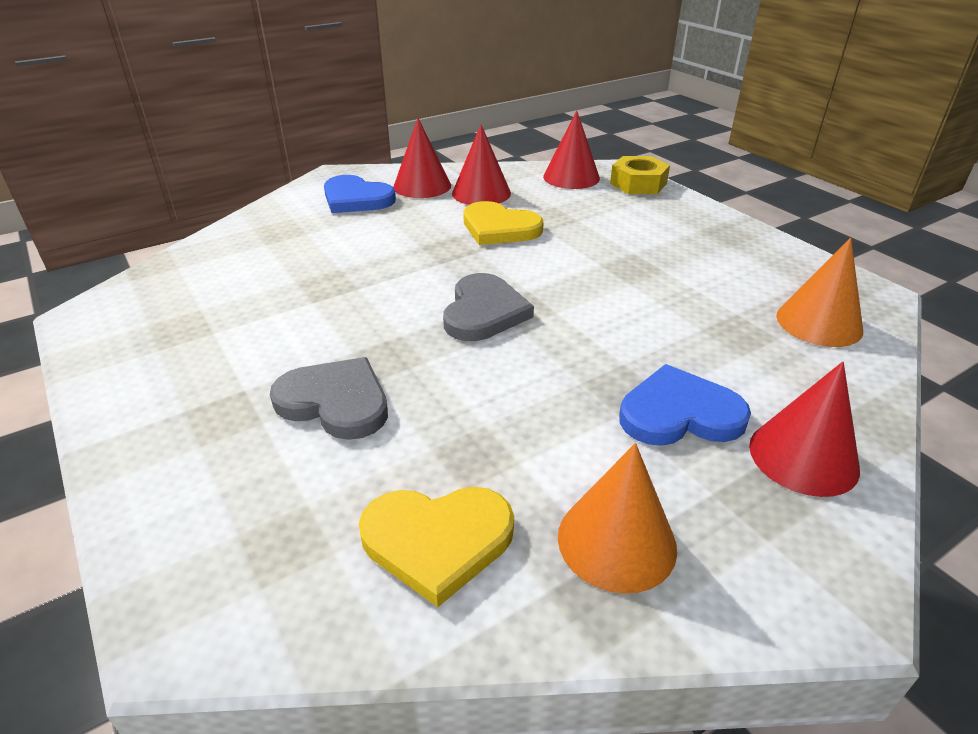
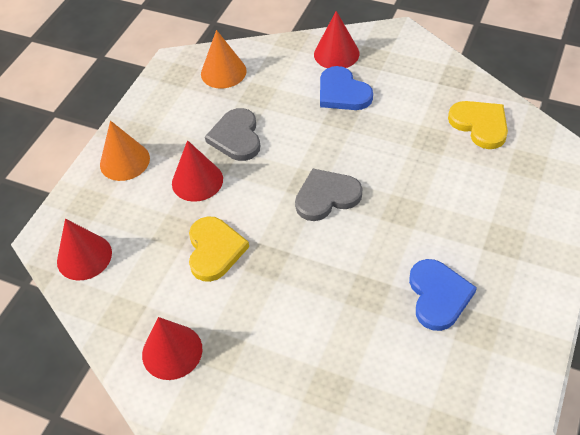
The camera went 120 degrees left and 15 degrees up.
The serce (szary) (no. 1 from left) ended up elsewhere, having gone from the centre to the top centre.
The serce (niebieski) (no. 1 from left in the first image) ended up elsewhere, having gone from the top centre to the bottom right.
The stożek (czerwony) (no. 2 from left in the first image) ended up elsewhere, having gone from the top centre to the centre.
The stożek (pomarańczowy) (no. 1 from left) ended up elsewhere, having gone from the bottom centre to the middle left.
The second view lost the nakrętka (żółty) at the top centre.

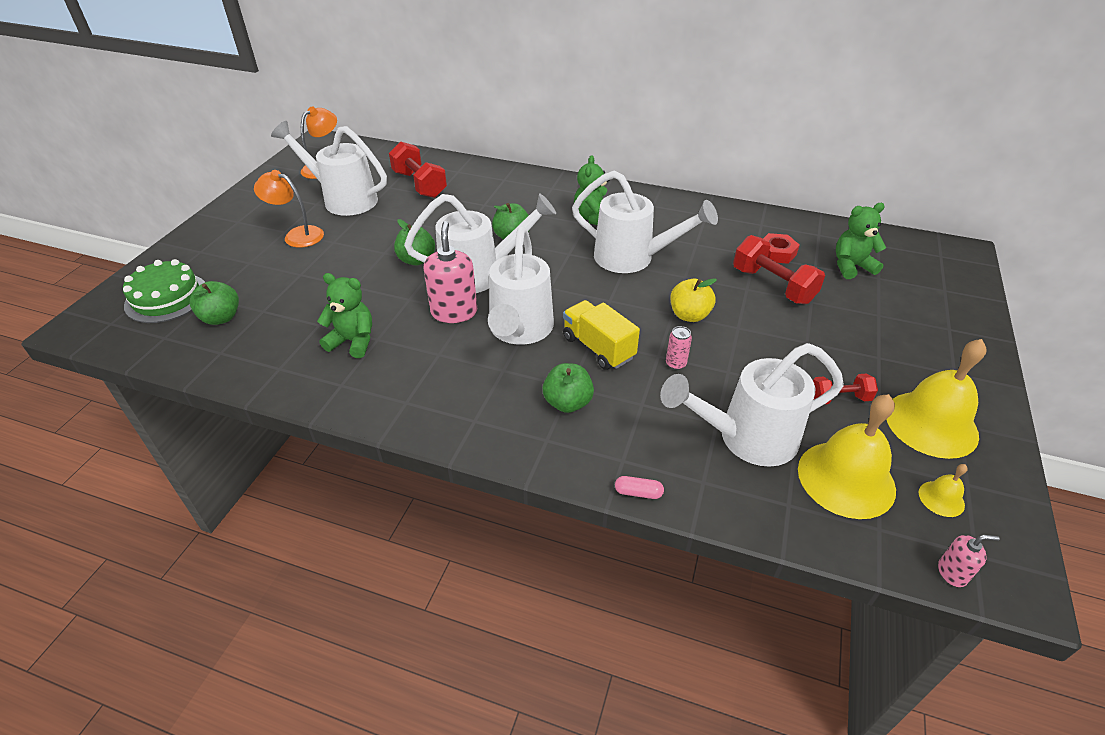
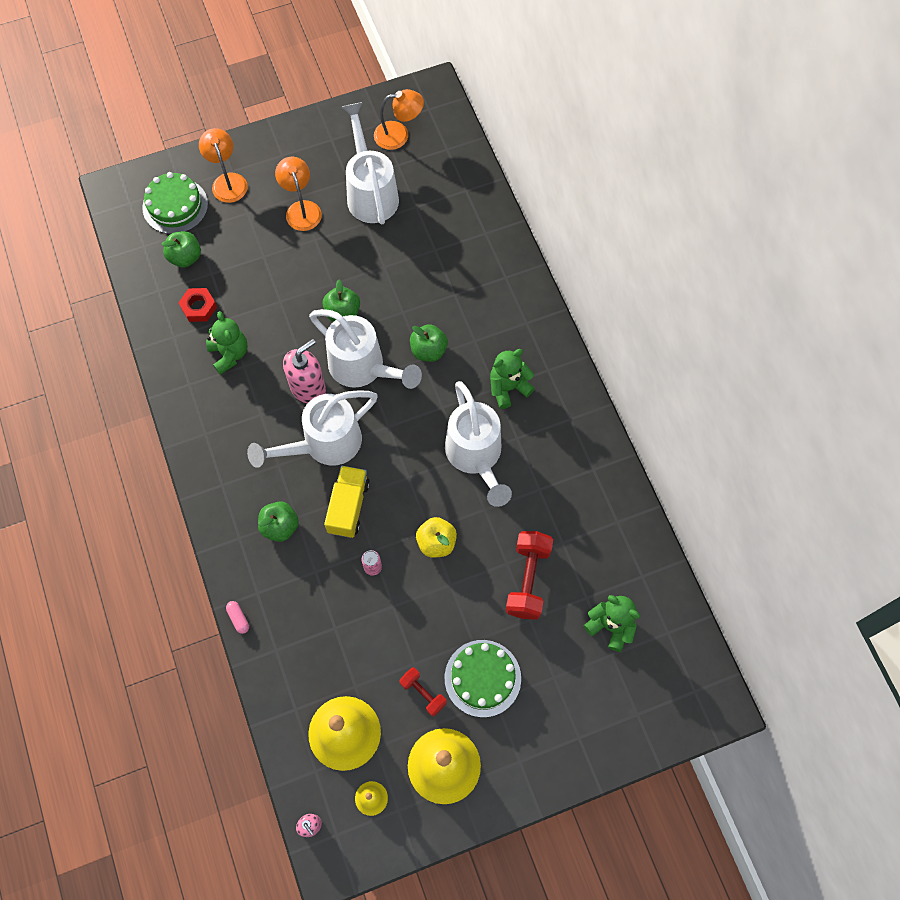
The camera went 50 degrees right and 25 degrees up.
The second view lost the hantel (czerwony) (no. 1 from left) at the top centre.
The second view lost the konewka (biały) (no. 5 from left) at the middle right.
The nakrętka (czerwony) ended up elsewhere, having gone from the middle right to the middle left.
The second view gained the lampka (pomarańczowy) (no. 1 from left) at the top left.
The second view gained the tort (zielony) (no. 2 from left) at the bottom centre.

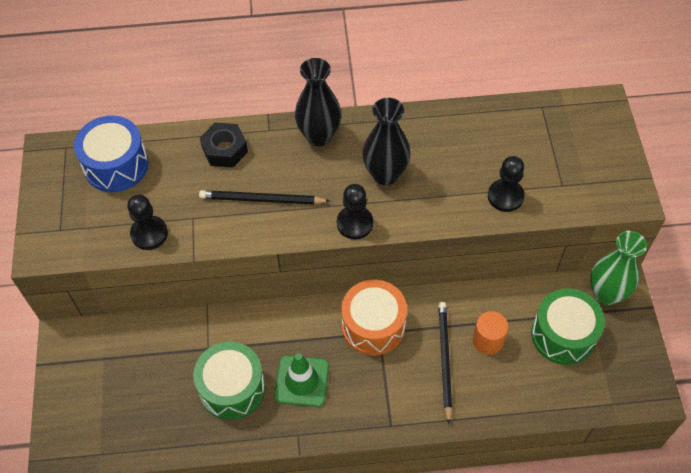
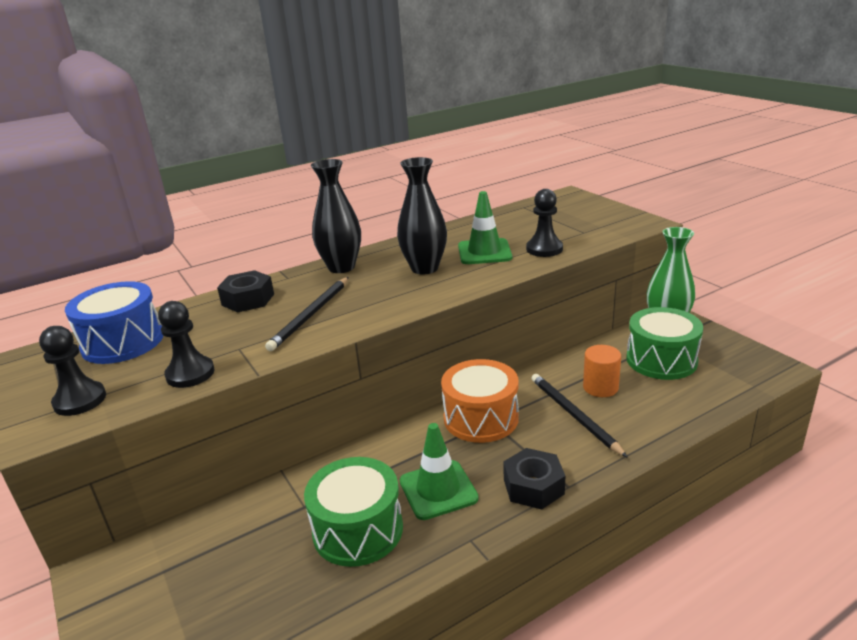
The camera went 25 degrees left and 30 degrees down.
The ołówek (czarny) (no. 1 from left) at the centre ended up facing another way, 45 degrees counterclockwise from before.
The pionek (czarny) (no. 2 from left in the first image) ended up elsewhere, having gone from the centre to the middle left.
The second view gained the pachołek (zielony) (no. 2 from left) at the centre.
The second view gained the nakrętka (czarny) (no. 2 from left) at the bottom centre.

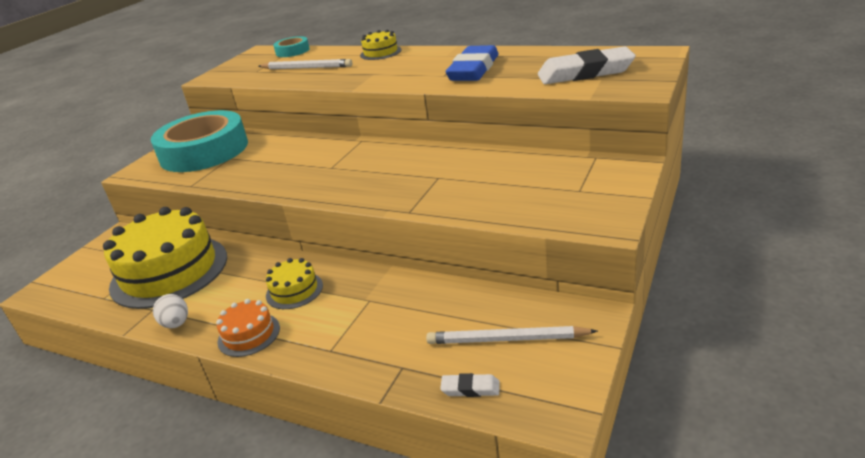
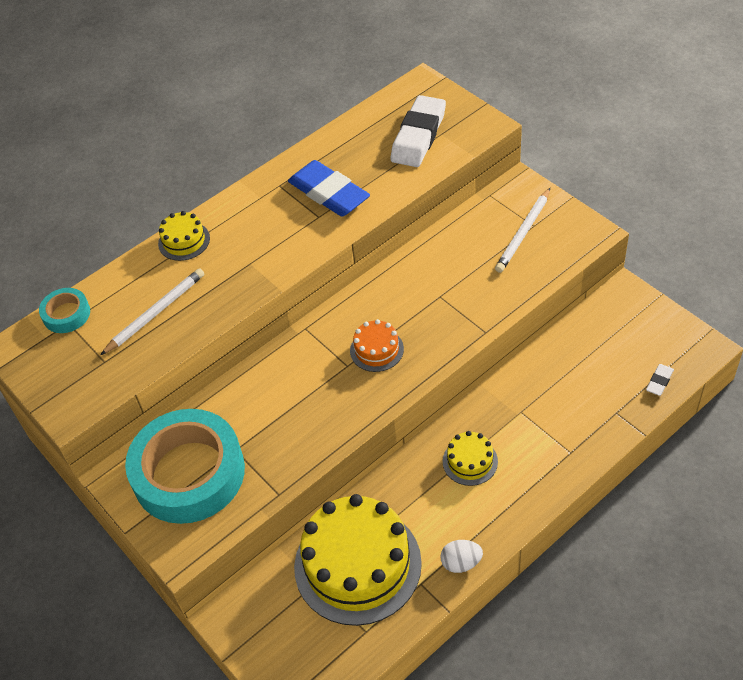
The camera went 65 degrees left and 20 degrees up.
The tort (pomarańczowy) ended up elsewhere, having gone from the bottom left to the centre.
The ołówek (biały) (no. 2 from left) ended up elsewhere, having gone from the bottom centre to the middle right.

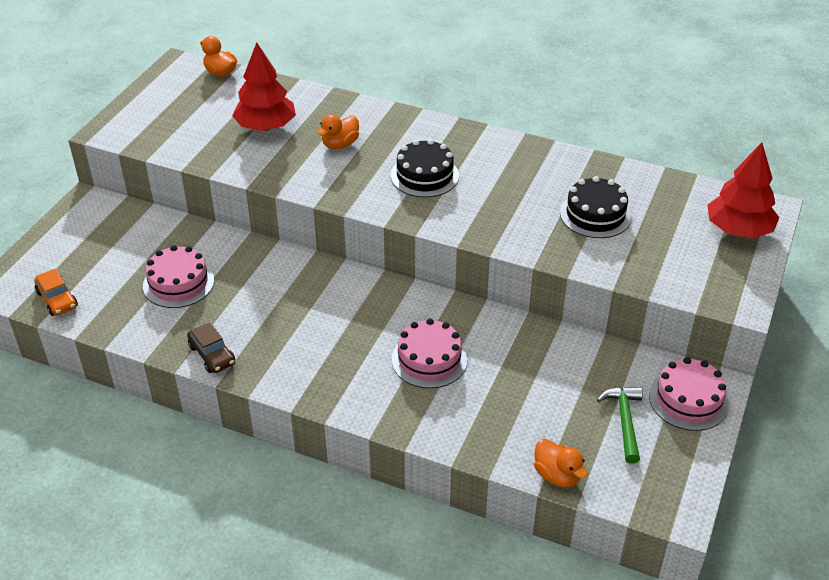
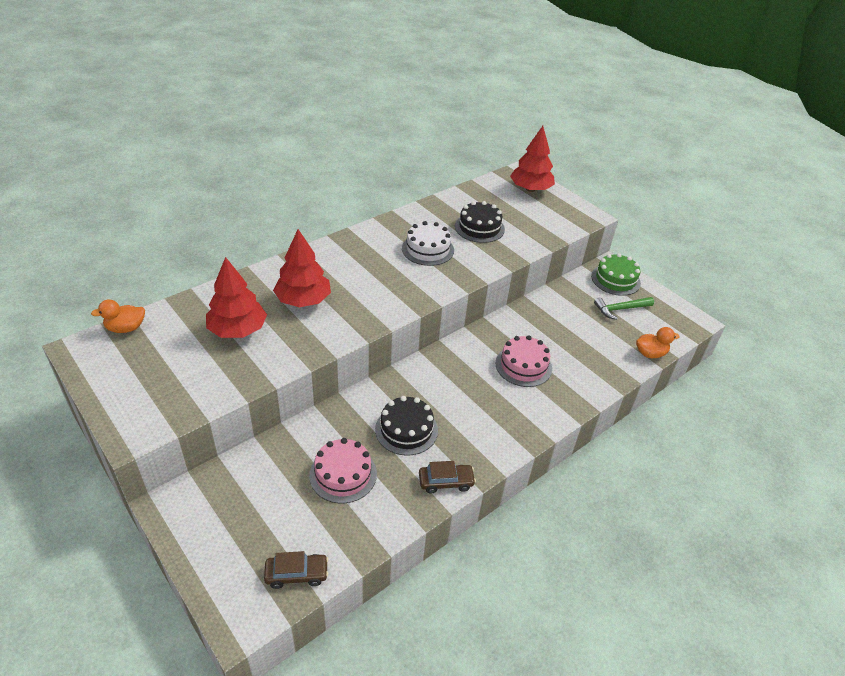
The camera went 65 degrees left and 0 degrees up.
What was the samochód (pomarańczowy) at the middle left turned into the samochód (brązowy) (no. 1 from left) at the bottom centre.
Where the kaczka (pomarańczowy) (no. 2 from left) stood at the top centre, the drzewko (czerwony) (no. 2 from left) came to stand at the centre.
The tort (czarny) (no. 1 from left) ended up elsewhere, having gone from the top centre to the centre.
The młotek (zielony) at the bottom right ended up facing another way, 45 degrees counterclockwise from before.
What was the tort (różowy) (no. 3 from left) at the bottom right turned into the tort (zielony) at the middle right.
The second view gained the tort (biały) at the centre.

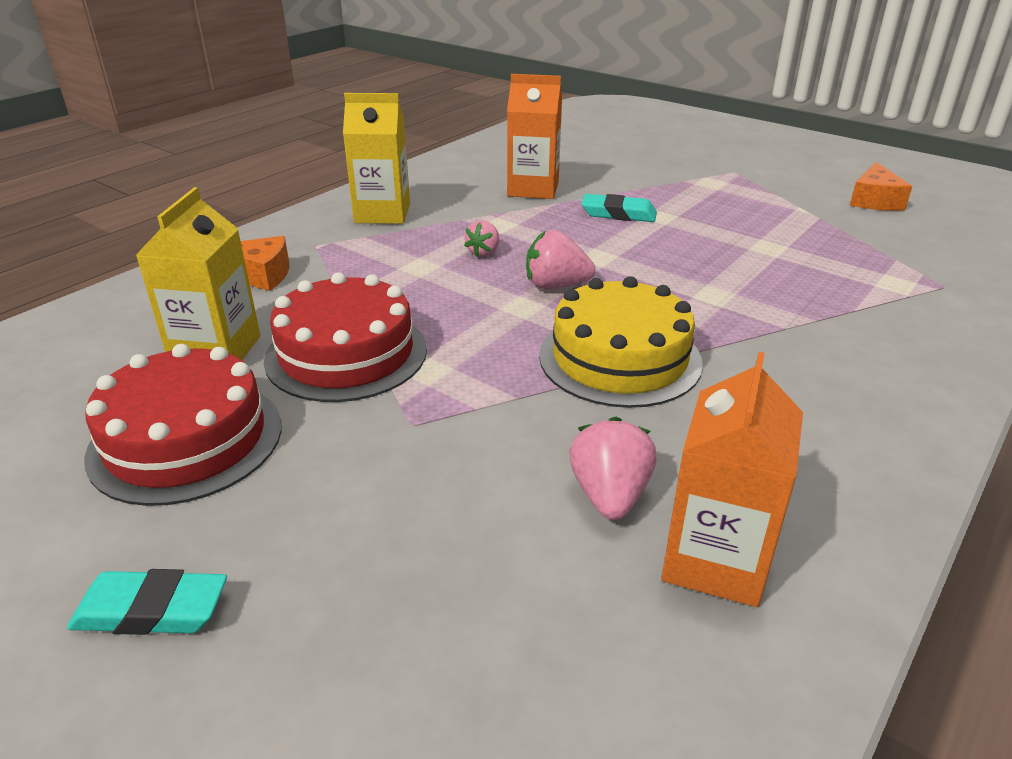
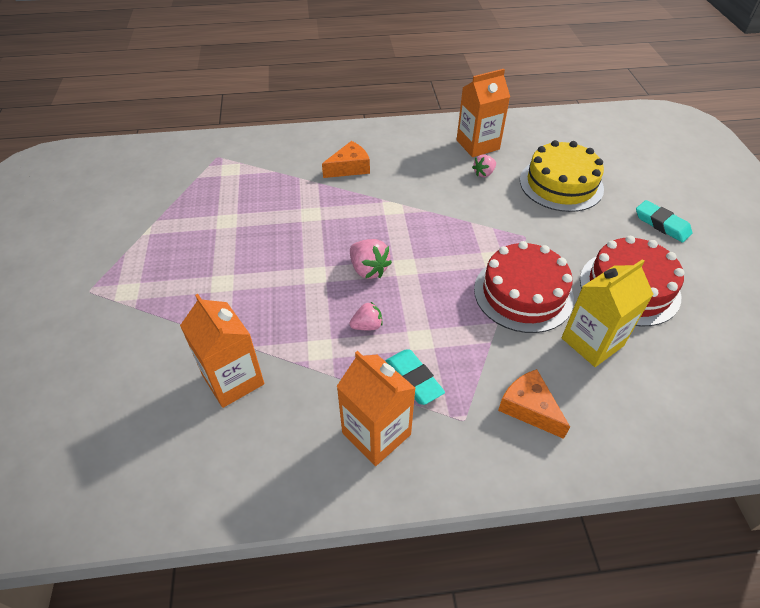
The camera went 135 degrees left and 15 degrees up.
What was the karton mleka (żółty) (no. 2 from left) at the top centre turned into the karton mleka (pomarańczowy) (no. 2 from left) at the bottom centre.
The tort (żółty) ended up elsewhere, having gone from the centre to the top right.
The size of the truskawka (różowy) (no. 3 from left) at the centre changed by a factor of 0.65.
The gumka do mazania (turkusowy) (no. 2 from left in the first image) ended up elsewhere, having gone from the top centre to the centre.
The ser (pomarańczowy) (no. 2 from left in the first image) ended up elsewhere, having gone from the top right to the top centre.

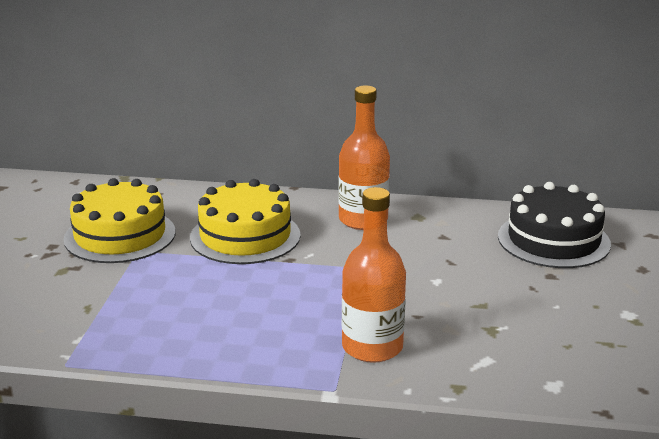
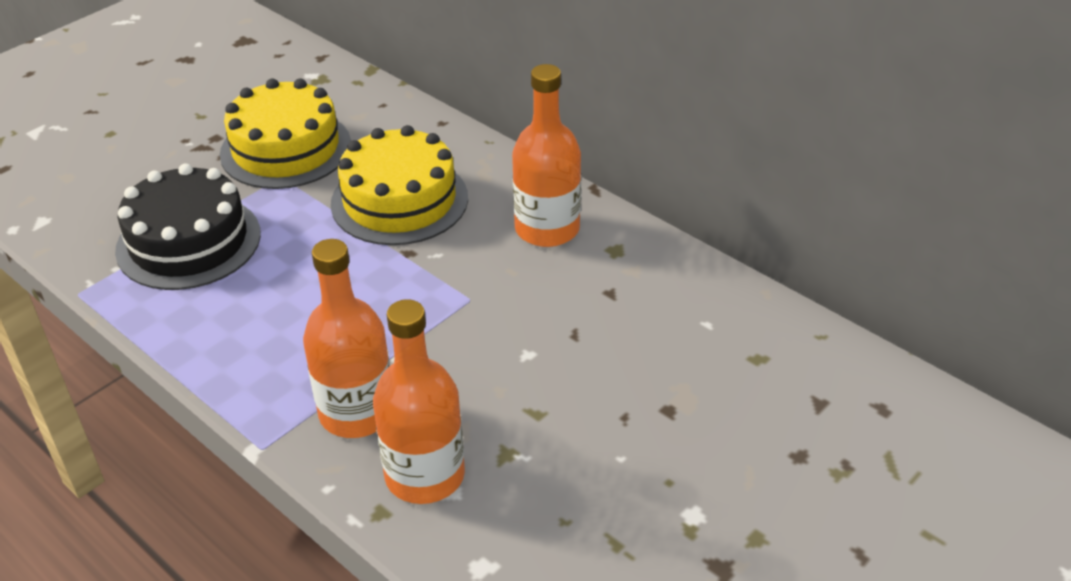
The camera went 35 degrees right and 15 degrees up.
The tort (czarny) ended up elsewhere, having gone from the middle right to the middle left.
The second view gained the butelka (pomarańczowy) (no. 2 from left) at the bottom centre.

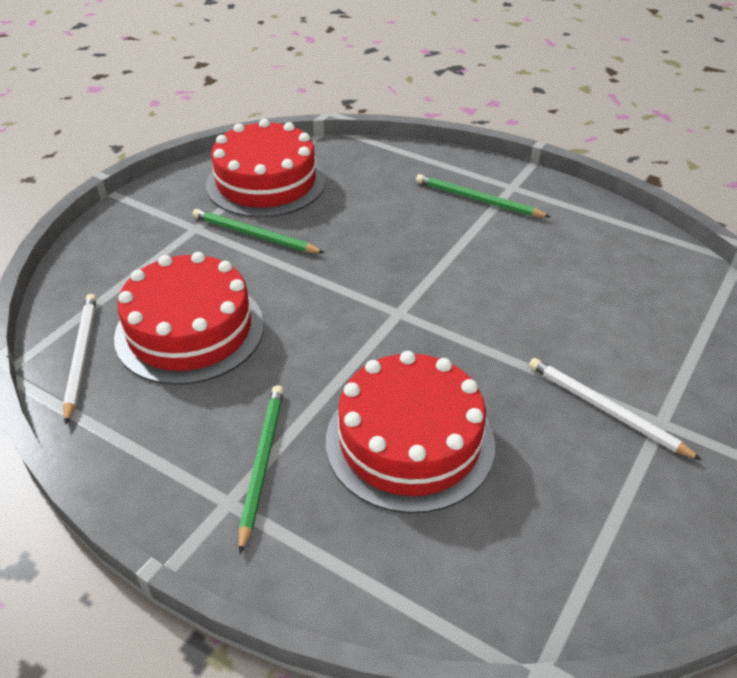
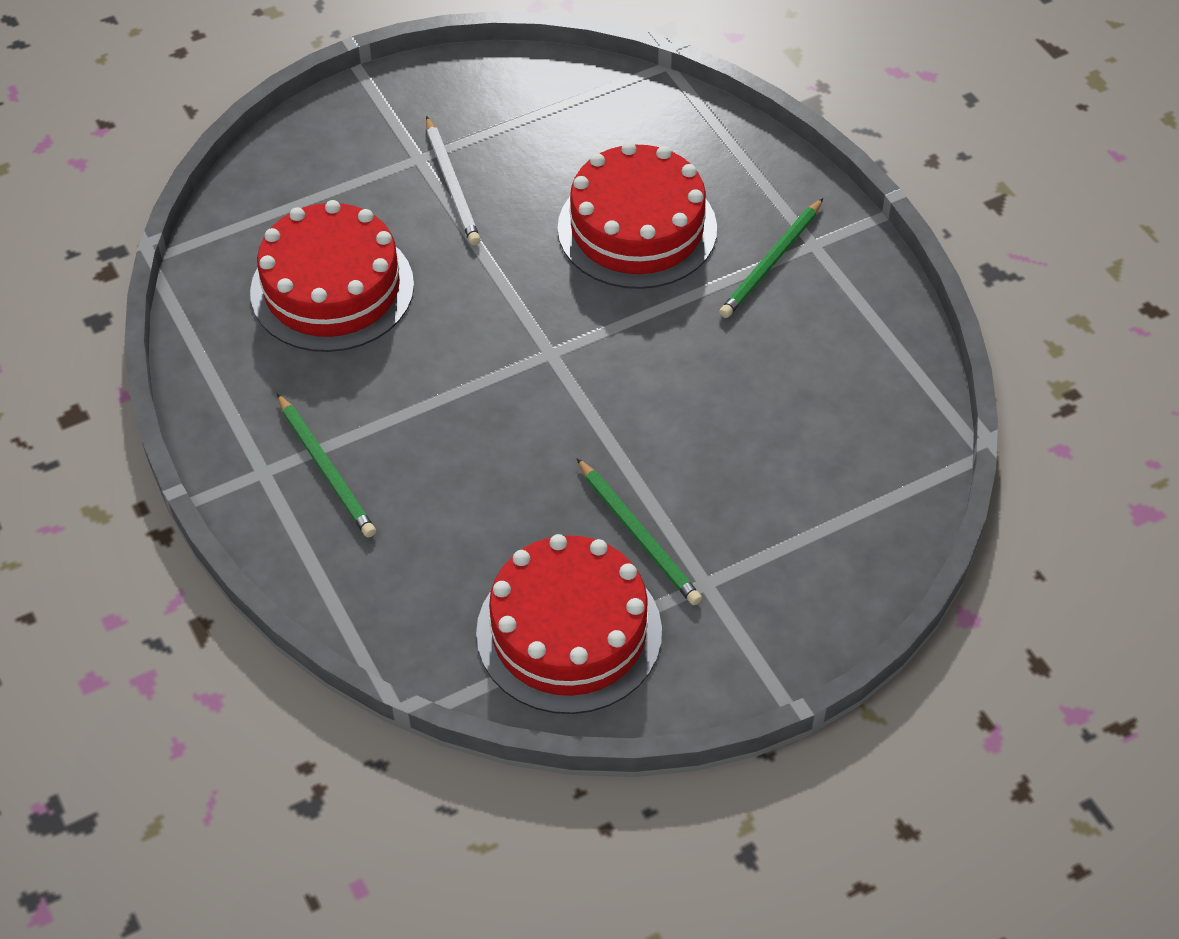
The camera went 150 degrees left and 10 degrees up.
The second view lost the ołówek (biały) (no. 1 from left) at the middle left.
The tort (czerwony) (no. 1 from left) ended up elsewhere, having gone from the middle left to the top left.

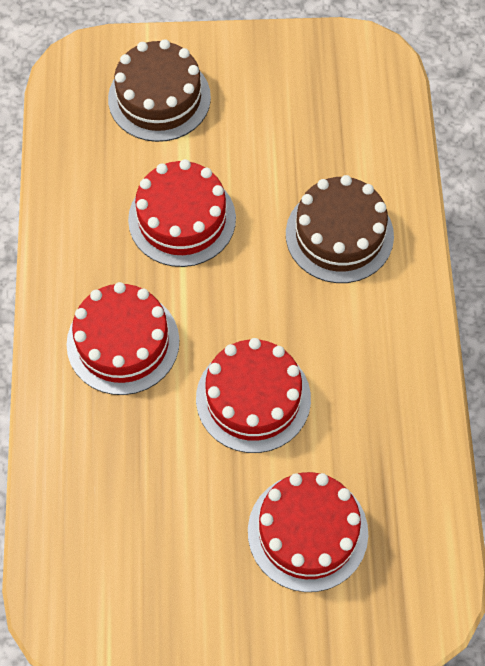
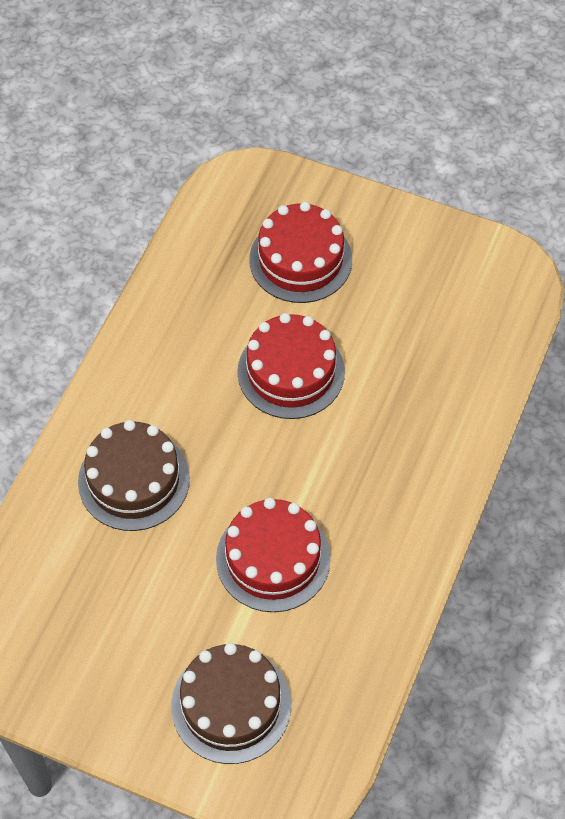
The camera went 155 degrees left and 5 degrees down.
The second view lost the tort (czerwony) (no. 1 from left) at the middle left.

